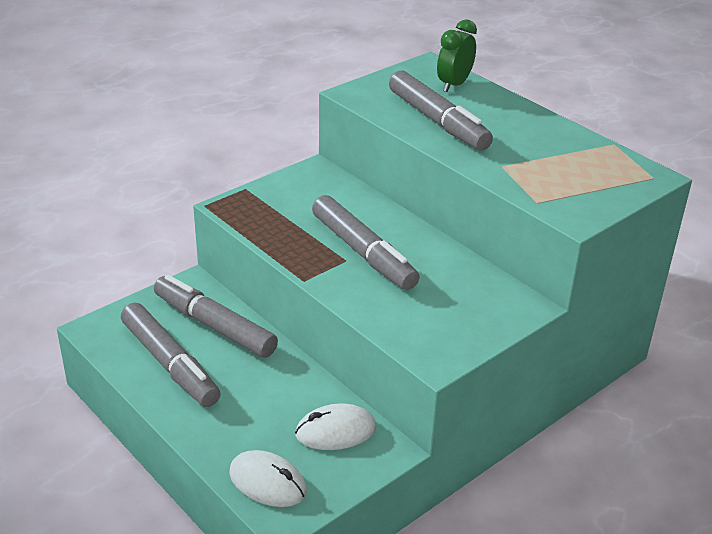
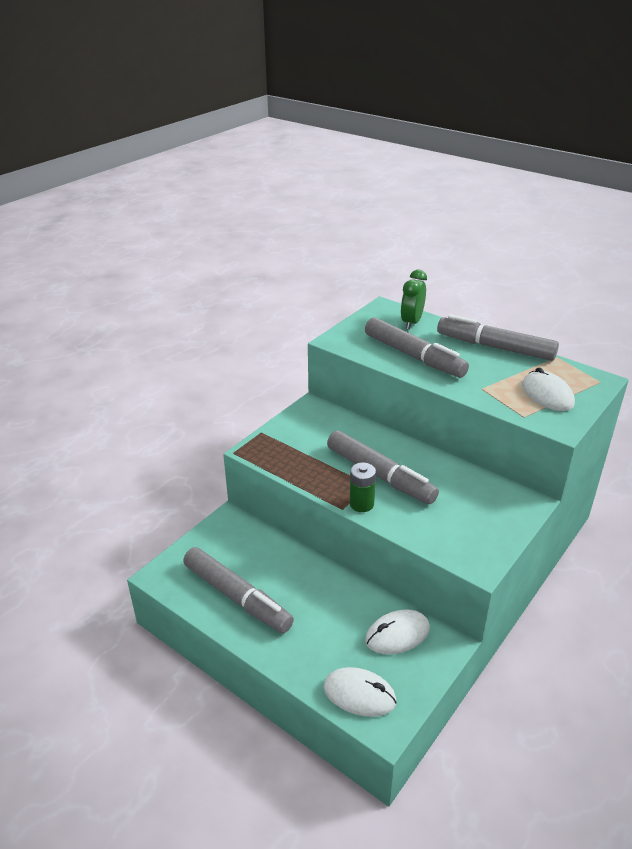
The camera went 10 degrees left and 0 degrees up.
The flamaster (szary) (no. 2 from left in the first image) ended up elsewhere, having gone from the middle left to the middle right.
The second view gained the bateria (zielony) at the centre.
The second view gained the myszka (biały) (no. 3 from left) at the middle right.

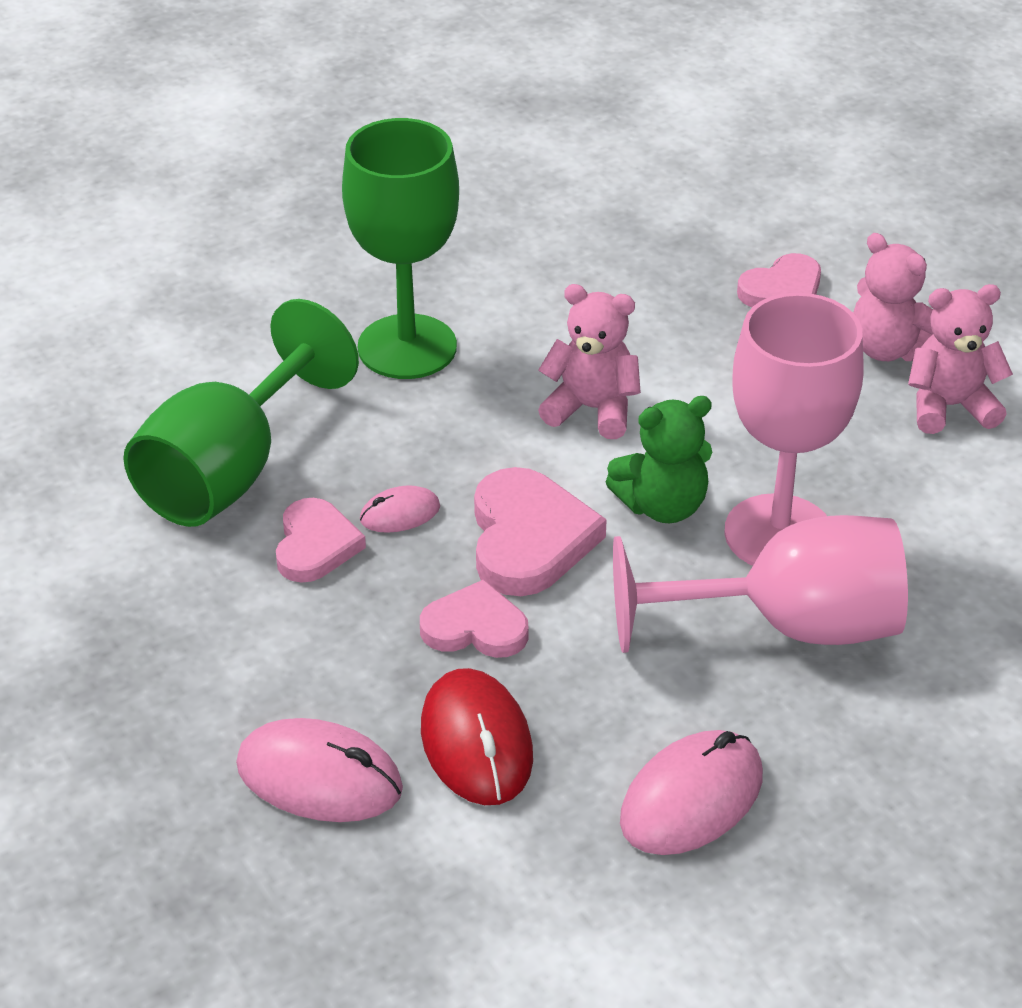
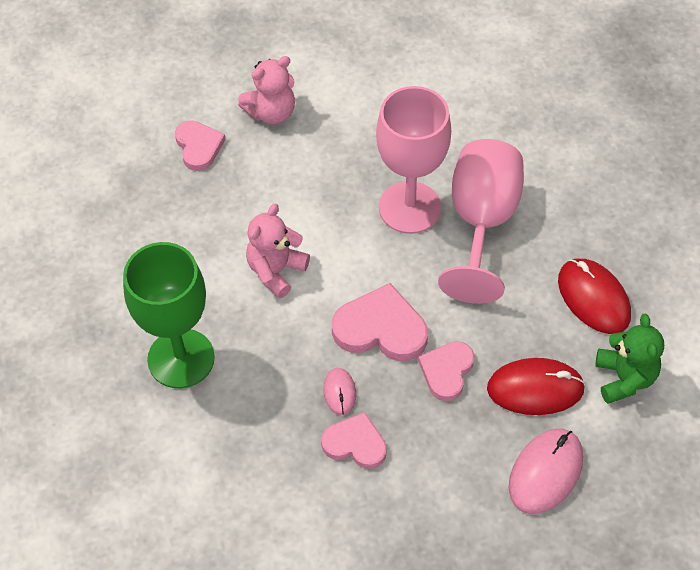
The camera went 75 degrees left and 15 degrees up.
The second view lost the kielich (zielony) (no. 1 from left) at the middle left.
The miś (zielony) ended up elsewhere, having gone from the centre to the middle right.
What was the myszka (różowy) (no. 3 from left) at the bottom right turned into the myszka (czerwony) (no. 2 from left) at the middle right.
The second view lost the miś (różowy) (no. 3 from left) at the middle right.

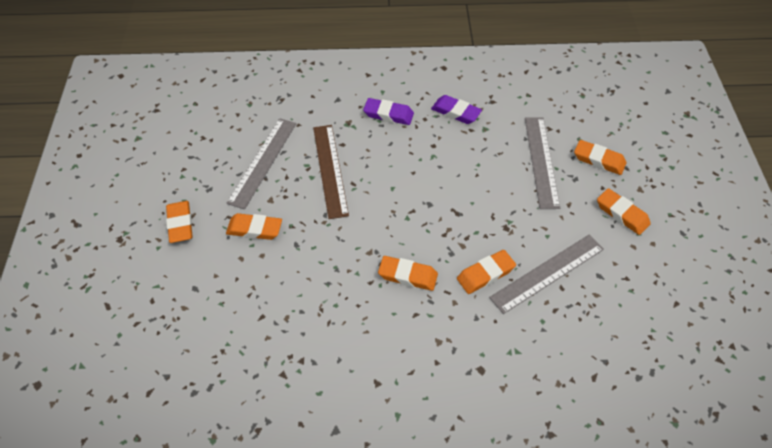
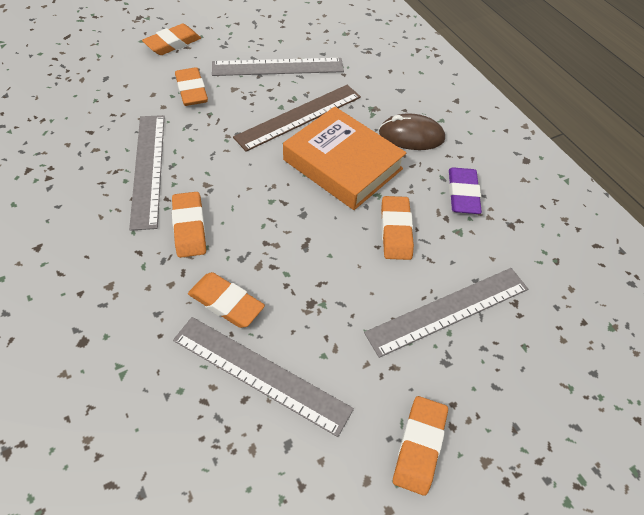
The camera went 60 degrees right and 0 degrees up.
Where the gumka do mazania (fioletowy) (no. 1 from left) stood at the top centre, the myszka (brązowy) came to stand at the top centre.
The gumka do mazania (pomarańczowy) (no. 5 from left) ended up elsewhere, having gone from the middle right to the centre.
The second view gained the linijka (szary) (no. 1 from left) at the middle left.
The second view gained the książka (pomarańczowy) at the top centre.

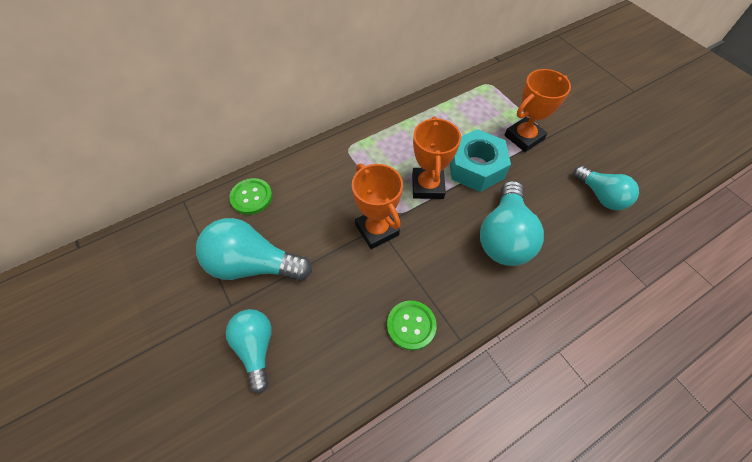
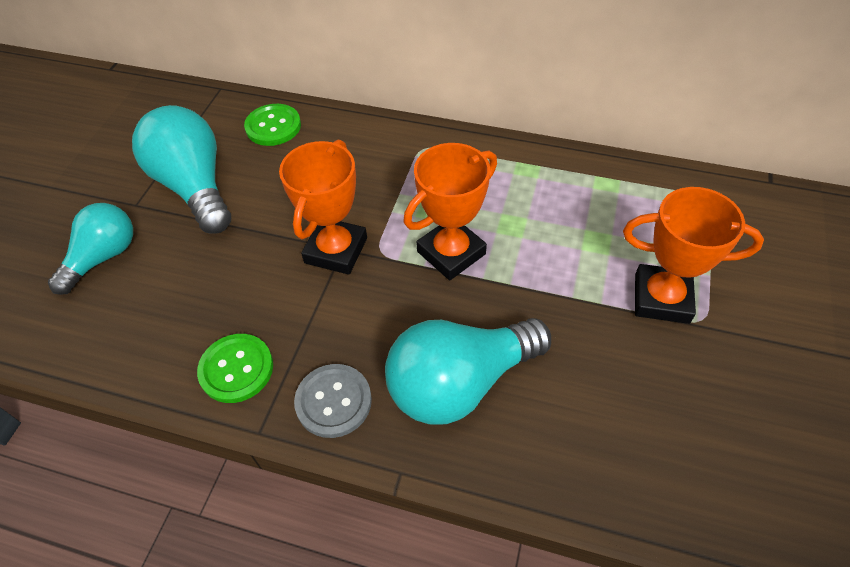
The camera went 50 degrees right and 5 degrees down.
The second view lost the nakrętka (turkusowy) at the centre.
The second view lost the żarówka (turkusowy) (no. 4 from left) at the middle right.
The second view gained the guzik (szary) at the bottom centre.

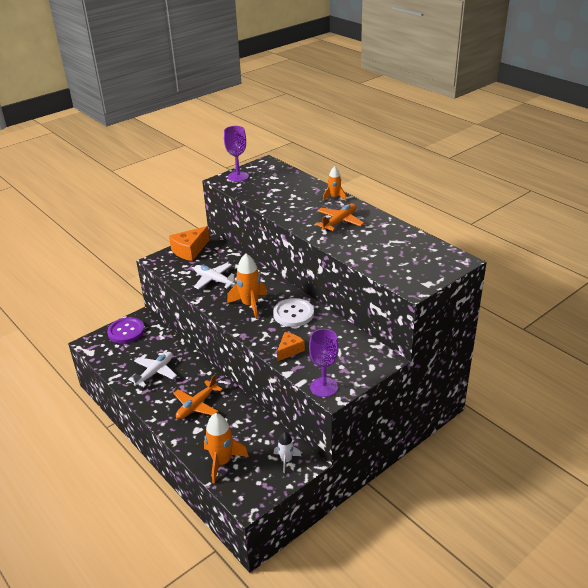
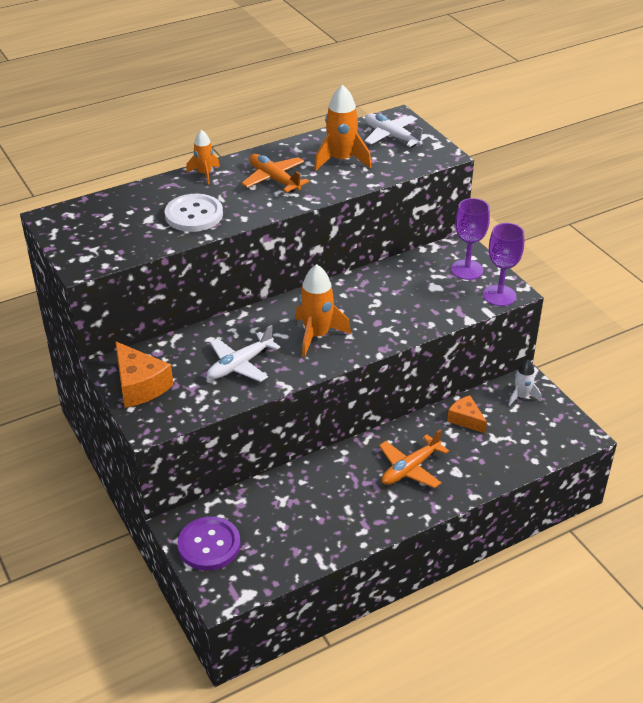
The camera went 80 degrees left and 5 degrees up.
The samolot (biały) (no. 1 from left in the first image) ended up elsewhere, having gone from the middle left to the top centre.
The samolot (pomarańczowy) (no. 1 from left in the first image) at the bottom centre ended up facing another way, 90 degrees clockwise from before.
The rakieta (pomarańczowy) (no. 1 from left in the first image) ended up elsewhere, having gone from the bottom centre to the top centre.
The kielich (fioletowy) (no. 1 from left) ended up elsewhere, having gone from the top centre to the middle right.
The guzik (biały) ended up elsewhere, having gone from the centre to the top left.
The ser (pomarańczowy) (no. 2 from left) ended up elsewhere, having gone from the centre to the middle right.

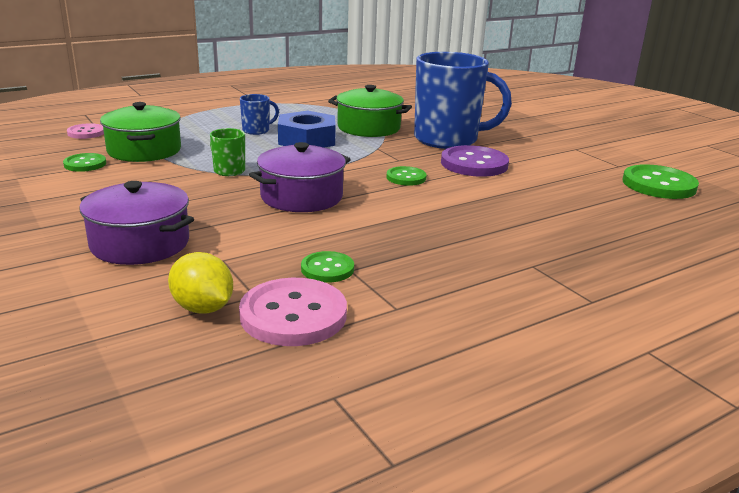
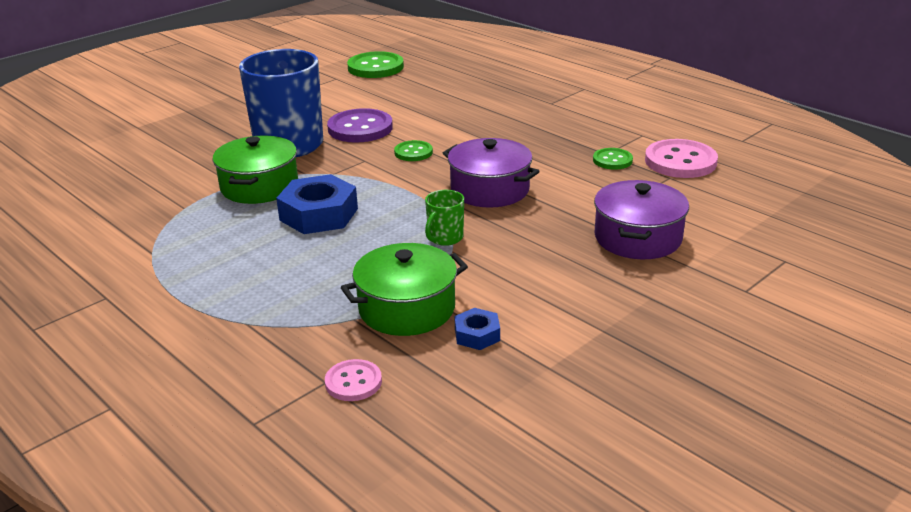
The camera went 100 degrees left and 5 degrees up.
Where the guzik (zielony) (no. 1 from left) stood at the top left, the nakrętka (niebieski) (no. 2 from left) came to stand at the centre.
The second view lost the cytryna (żółty) at the middle left.
The second view lost the kubek (niebieski) (no. 1 from left) at the top centre.

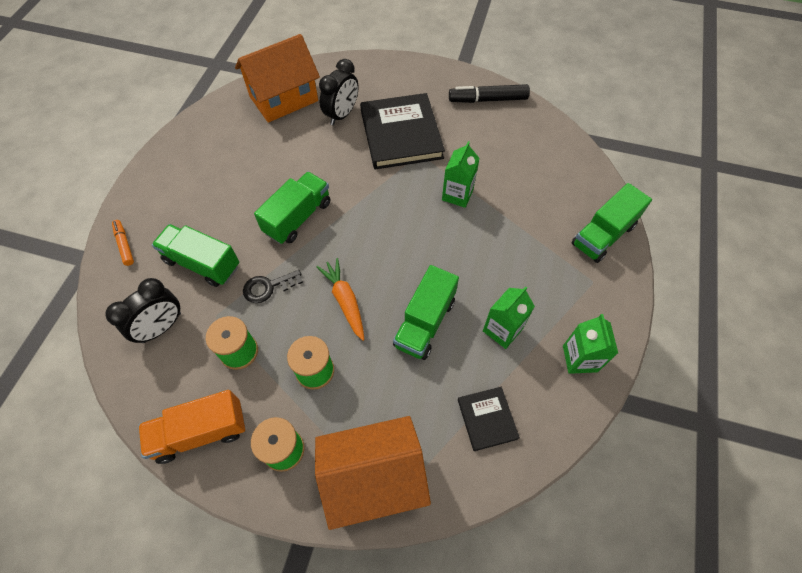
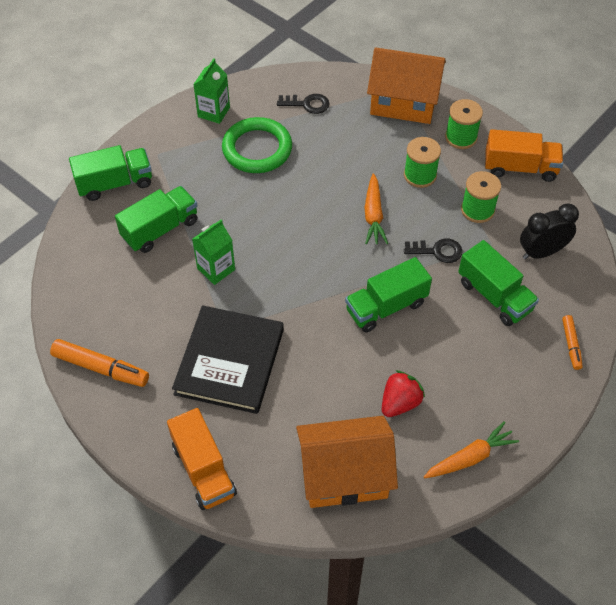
The camera went 155 degrees left and 5 degrees down.
The second view lost the budzik (czarny) (no. 2 from left) at the top centre.
The ciężarówka (zielony) (no. 3 from left in the first image) ended up elsewhere, having gone from the centre to the middle left.
What was the flamaster (czarny) at the top centre turned into the flamaster (pomarańczowy) (no. 1 from left) at the middle left.
Where the książka (czarny) (no. 2 from left) stood at the bottom centre, the klucz (czarny) (no. 1 from left) came to stand at the top centre.
Where the karton mleka (zielony) (no. 2 from left) stood at the centre, the pierścień (zielony) came to stand at the top centre.
The second view gained the ciężarówka (pomarańczowy) (no. 1 from left) at the bottom left.
The second view gained the truskawka (czerwony) at the centre.
The second view gained the marchewka (pomarańczowy) (no. 2 from left) at the bottom right.

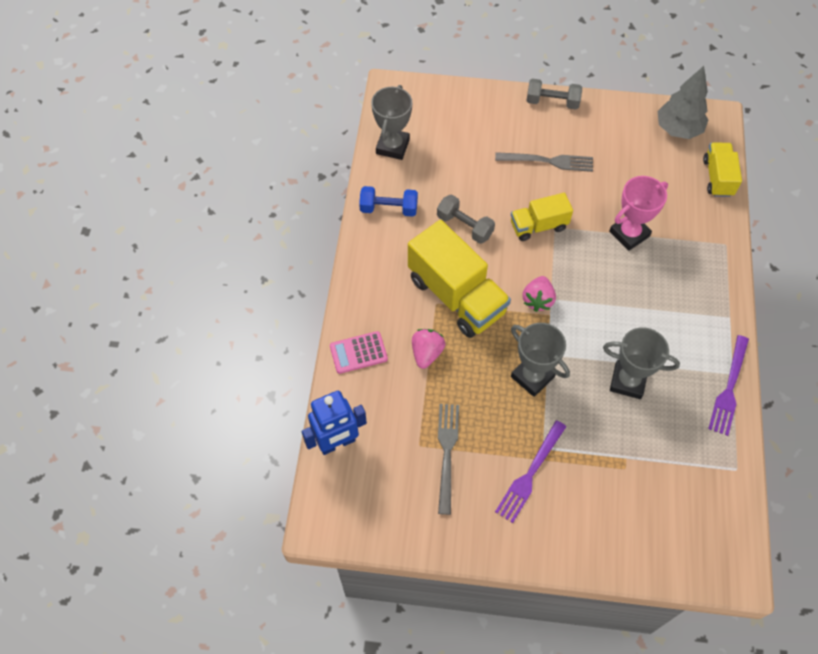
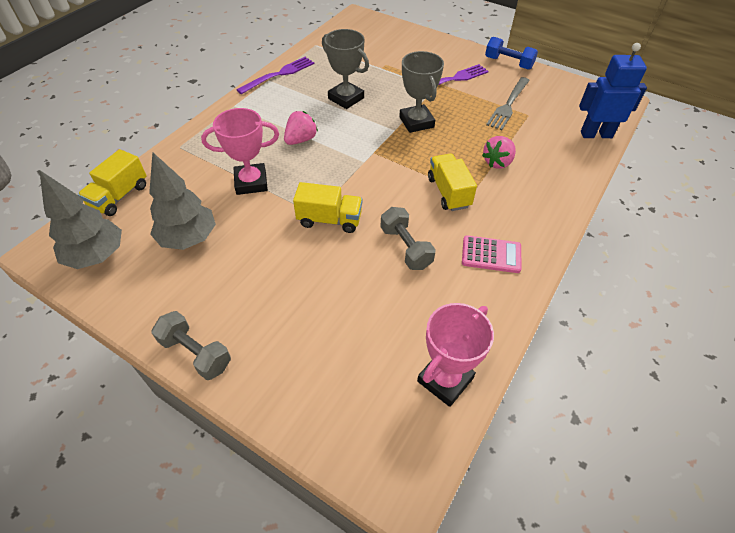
The camera went 155 degrees left and 10 degrees down.
The kalkulator (różowy) ended up elsewhere, having gone from the centre to the middle right.
The hantel (niebieski) ended up elsewhere, having gone from the top centre to the top right.
What was the puchar (szary) (no. 1 from left) at the top centre turned into the puchar (różowy) (no. 2 from left) at the centre.
The size of the ciężarówka (żółty) (no. 1 from left in the first image) at the centre changed by a factor of 0.56.
The second view lost the widelec (szary) (no. 2 from left) at the top centre.
The truskawka (różowy) (no. 2 from left in the first image) ended up elsewhere, having gone from the centre to the top centre.
The second view gained the drzewko (szary) (no. 2 from left) at the middle left.

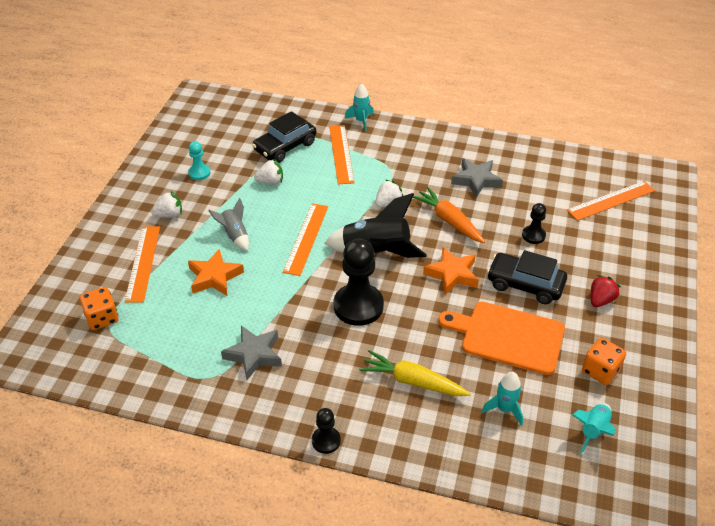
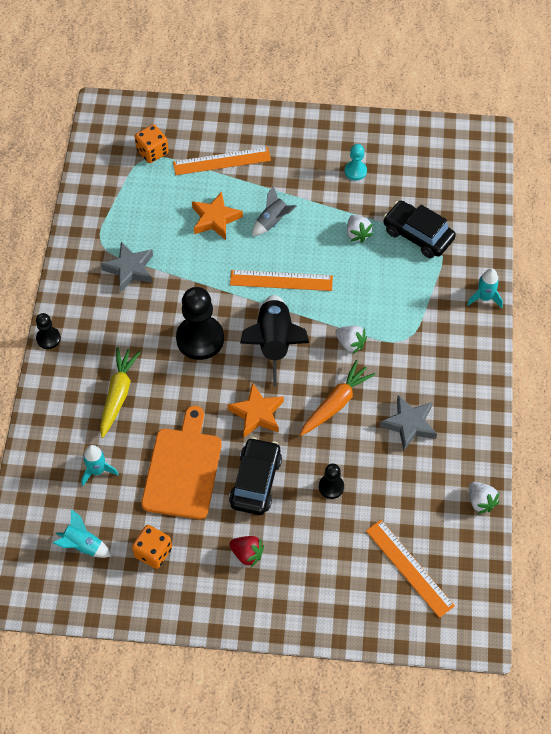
The camera went 80 degrees right and 15 degrees up.
The truskawka (biały) (no. 1 from left in the first image) ended up elsewhere, having gone from the middle left to the bottom right.
The second view lost the linijka (pomarańczowy) (no. 3 from left) at the top centre.

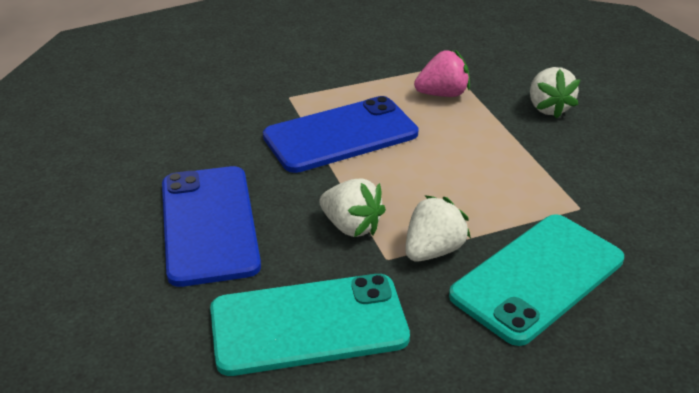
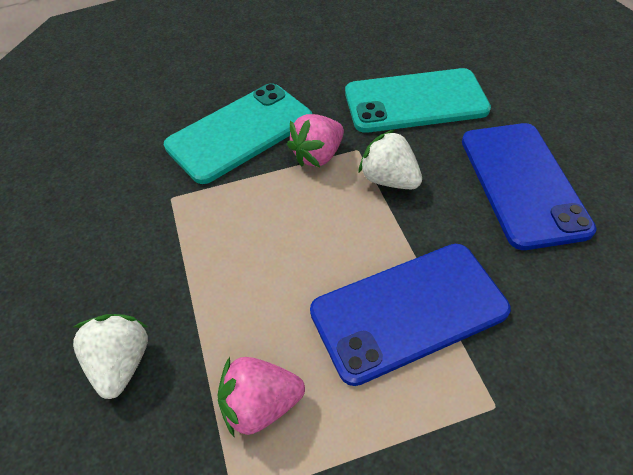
The camera went 175 degrees left and 15 degrees up.
What was the truskawka (biały) (no. 2 from left) at the centre turned into the truskawka (różowy) (no. 2 from left) at the top centre.

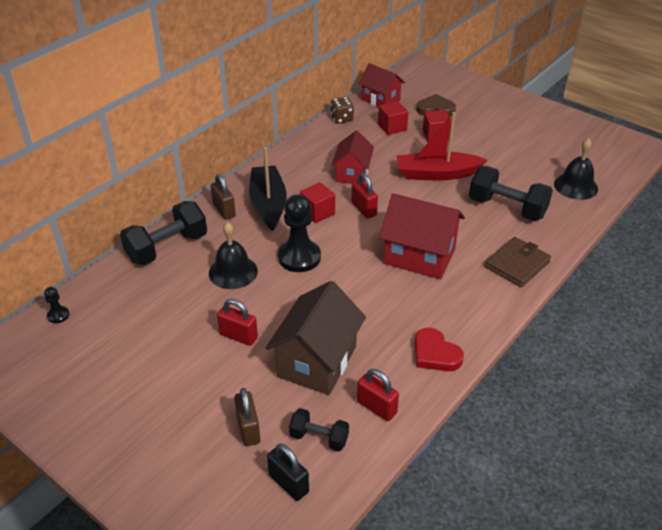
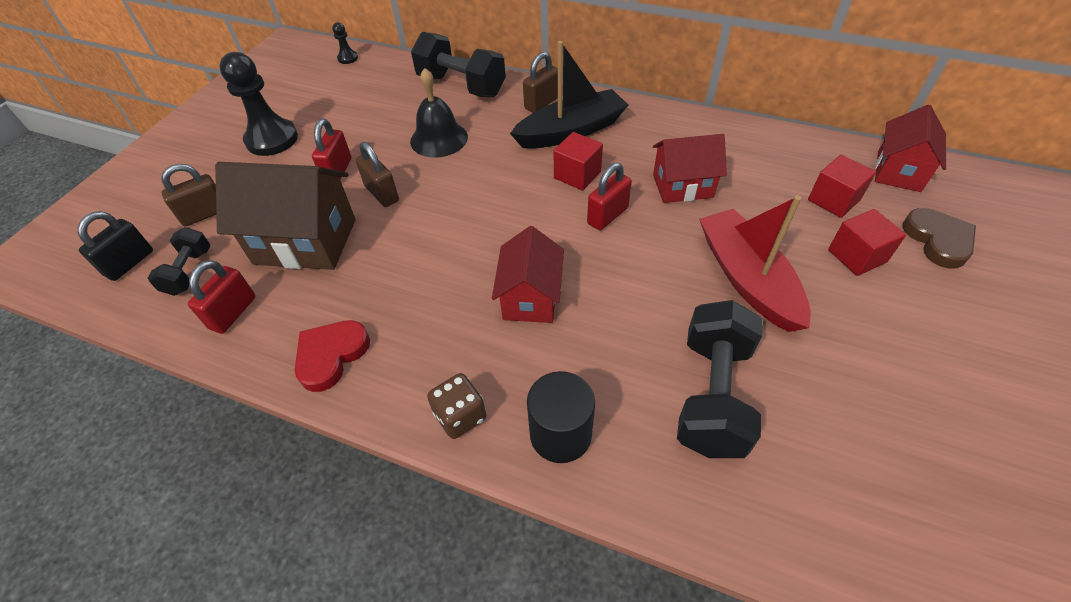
The camera went 75 degrees right and 10 degrees up.
The pionek (czarny) (no. 2 from left in the first image) ended up elsewhere, having gone from the centre to the top left.
The kostka do gry (brązowy) ended up elsewhere, having gone from the top centre to the bottom centre.
The size of the domek (czerwony) (no. 3 from left in the first image) at the centre changed by a factor of 0.65.
Where the portfel (brązowy) stood at the middle right, the walec (czarny) came to stand at the bottom centre.
The second view lost the dzwonek (czarny) (no. 2 from left) at the top right.
The second view gained the kłódka (brązowy) (no. 2 from left) at the top centre.

